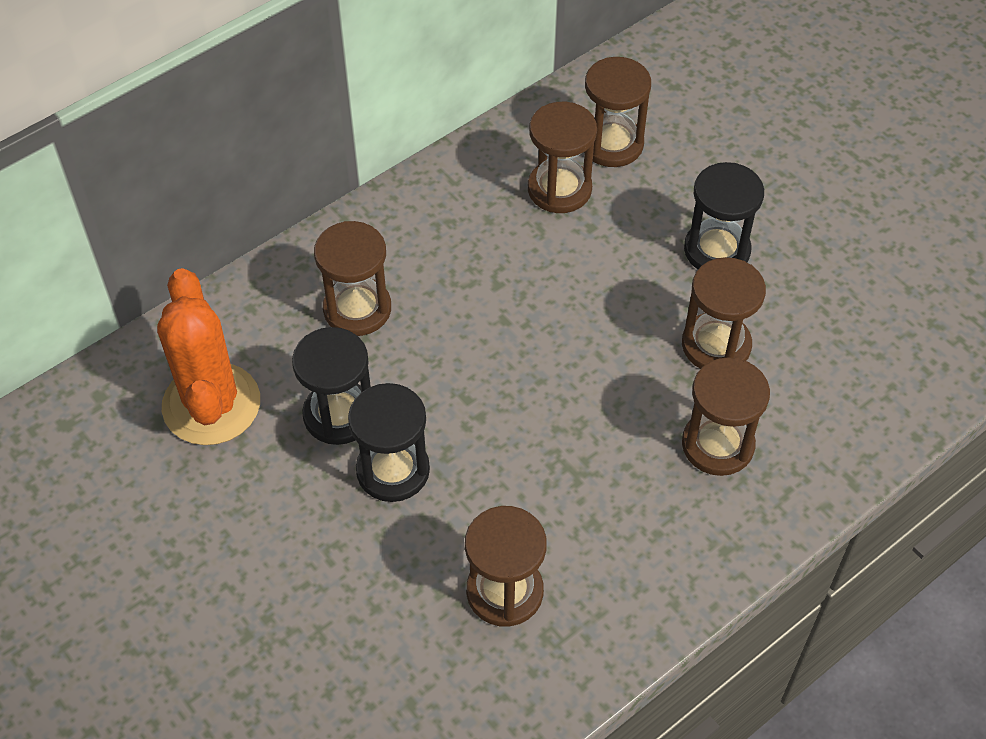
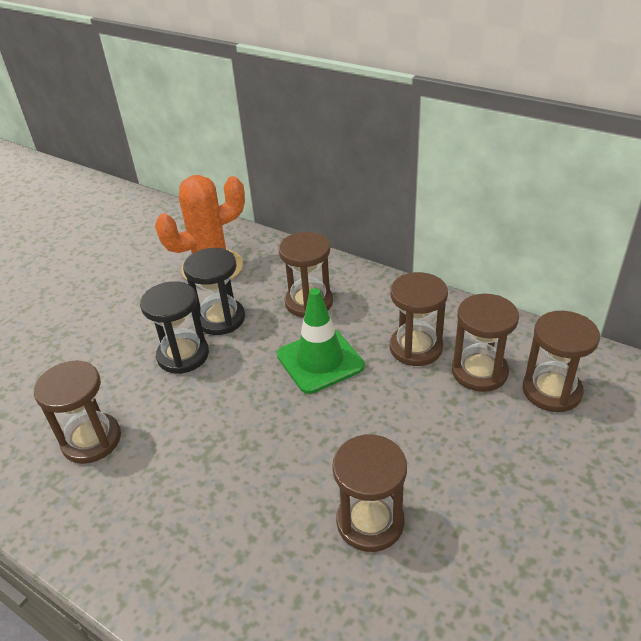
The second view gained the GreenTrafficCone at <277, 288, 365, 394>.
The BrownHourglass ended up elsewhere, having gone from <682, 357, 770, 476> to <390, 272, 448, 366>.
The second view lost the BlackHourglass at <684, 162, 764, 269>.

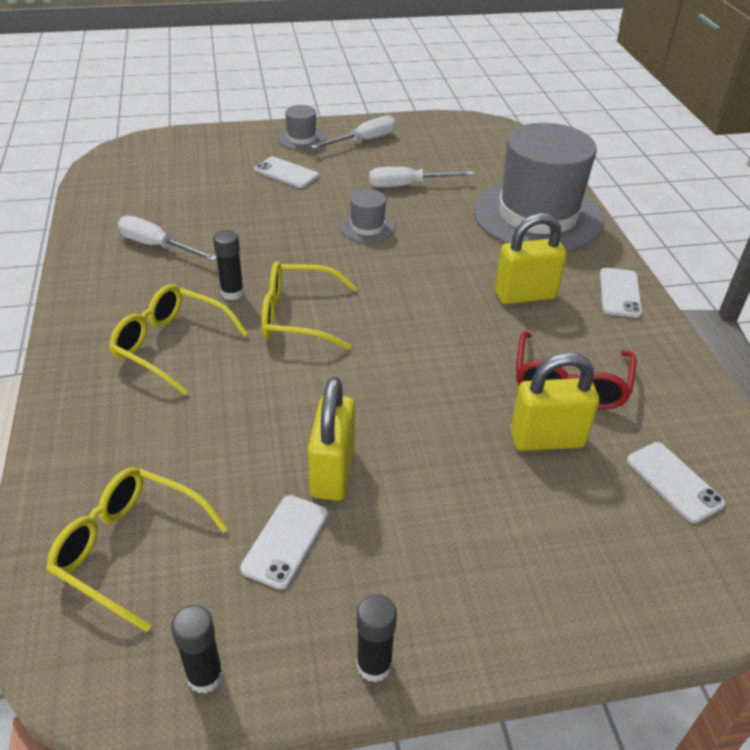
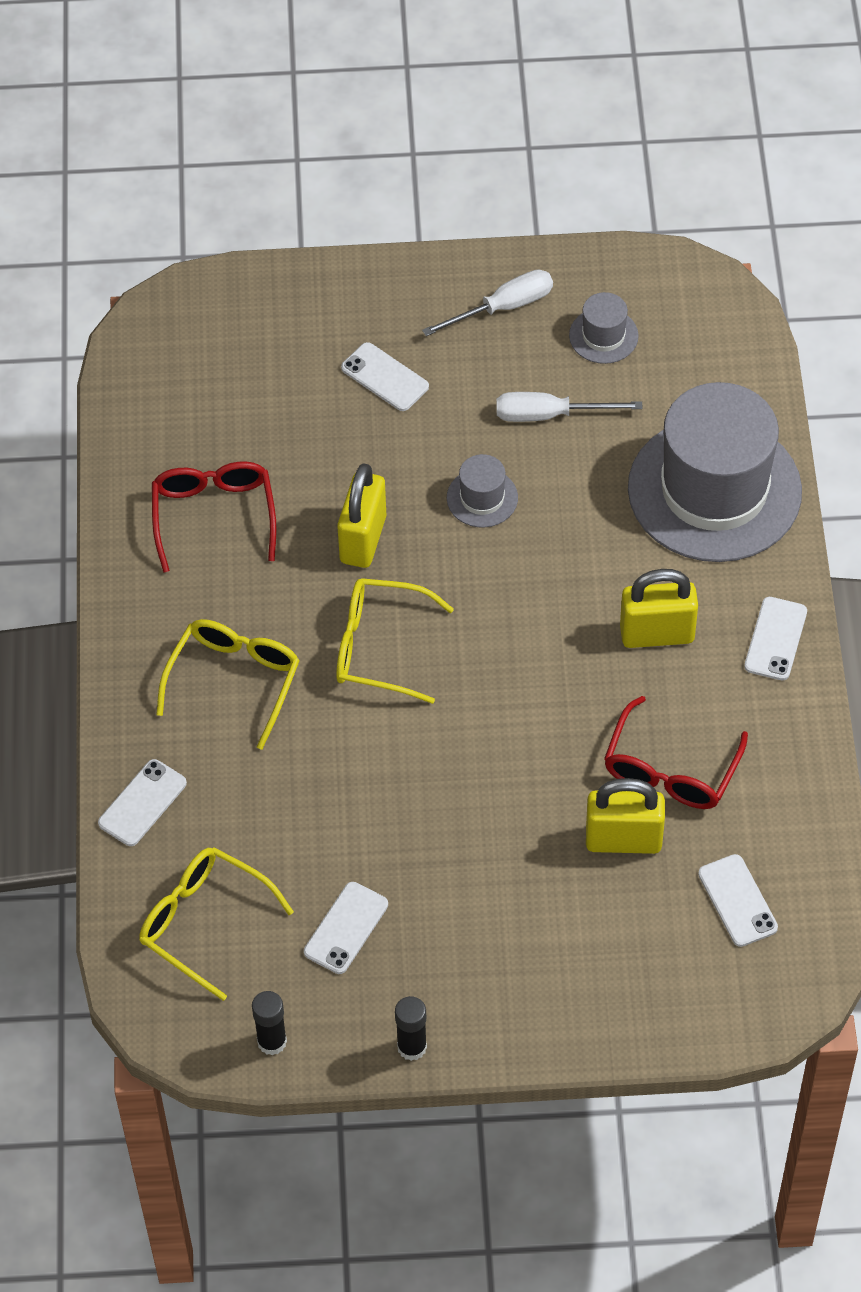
The second view gained the WhitePhone at <98, 759, 187, 846>.
Where the WhiteScrewdriver stood at <118, 216, 217, 261>, the RedGlasses came to stand at <152, 461, 277, 573>.
The YellowGlasses at <109, 284, 248, 395> ended up facing another way, 75 degrees clockwise from before.
The YellowPadlock ended up elsewhere, having gone from <308, 377, 355, 501> to <337, 463, 386, 568>.
The GreyHat ended up elsewhere, having gone from <278, 105, 325, 150> to <569, 292, 639, 364>.
The second view lost the BlackGlueStick at <213, 230, 244, 300>.

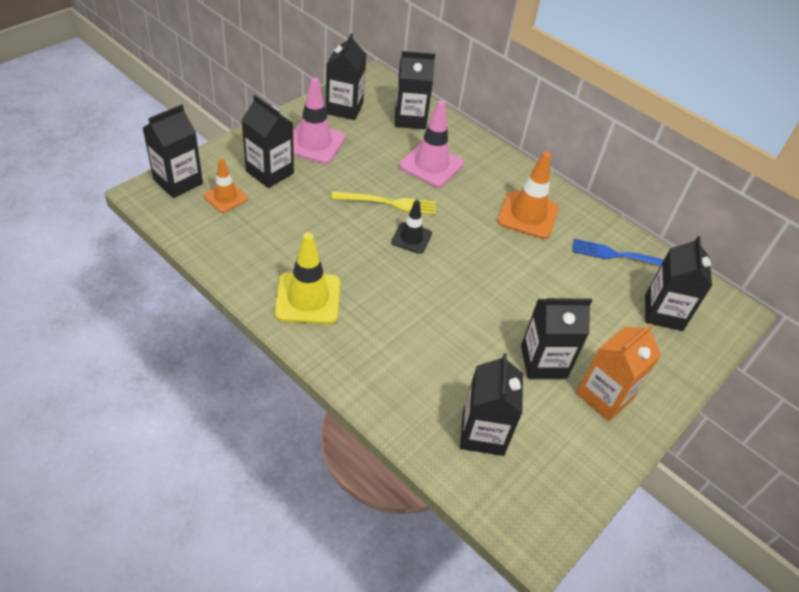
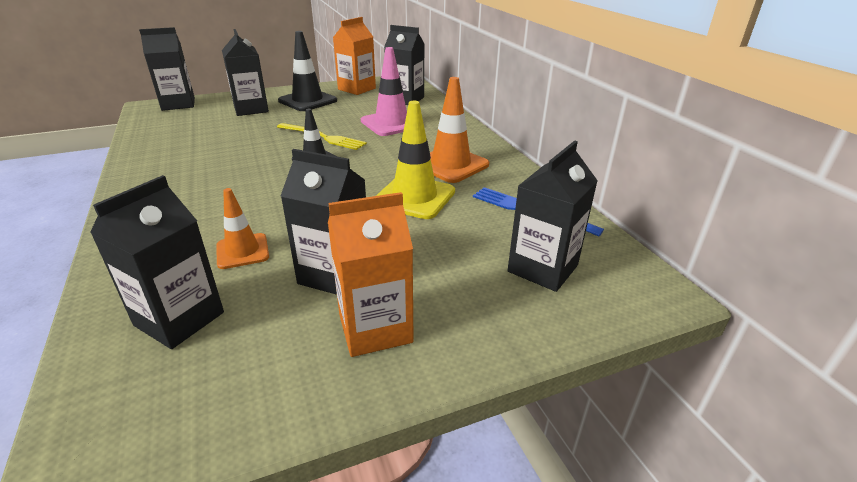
The OrangeTrafficCone ended up elsewhere, having gone from <204, 158, 248, 213> to <216, 188, 269, 269>.
What was the PinkTrafficCone at <293, 77, 346, 164> turned into the BlackTrafficCone at <278, 31, 337, 111>.
What was the BlackCarton at <326, 33, 366, 120> turned into the OrangeCarton at <333, 17, 376, 95>.
The YellowTrafficCone ended up elsewhere, having gone from <275, 232, 340, 324> to <376, 101, 455, 219>.

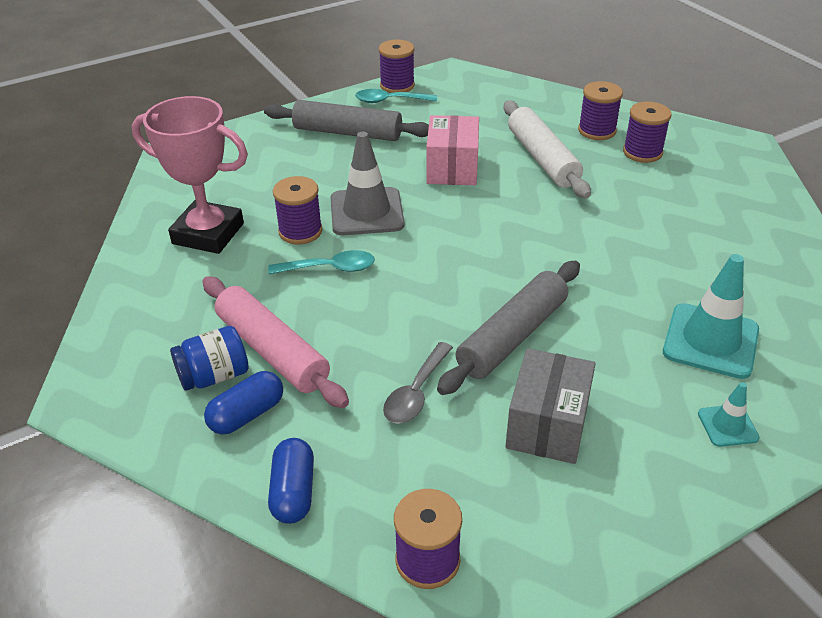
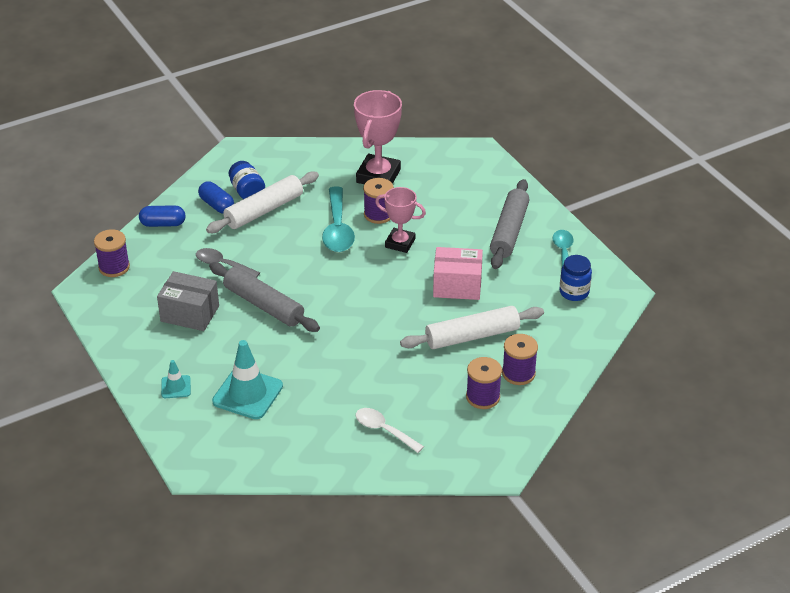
What was the PinkRollingPin at <202, 276, 349, 408> turned into the WhiteRollingPin at <206, 172, 319, 233>.
The size of the TurquoiseSpoon at <268, 250, 375, 274> changed by a factor of 1.56.
The second view gained the WhiteSpoon at <356, 408, 424, 453>.
Where the GreyTrafficCone stood at <331, 132, 404, 235>, the PinkTrophy came to stand at <375, 187, 426, 253>.
The second view gained the BlueJar at <559, 255, 592, 301>.
The second view lost the PurpleSpool at <379, 40, 415, 93>.

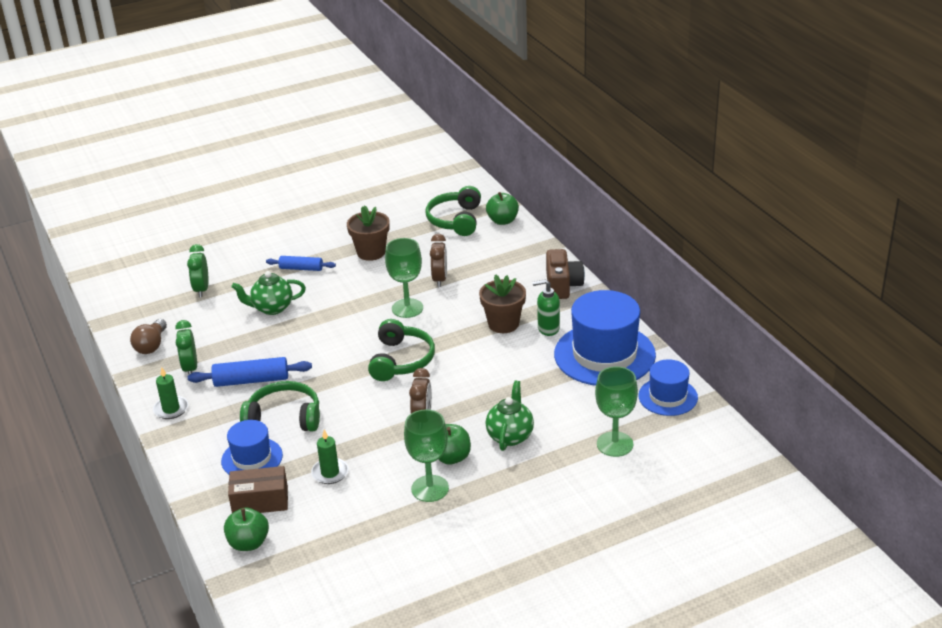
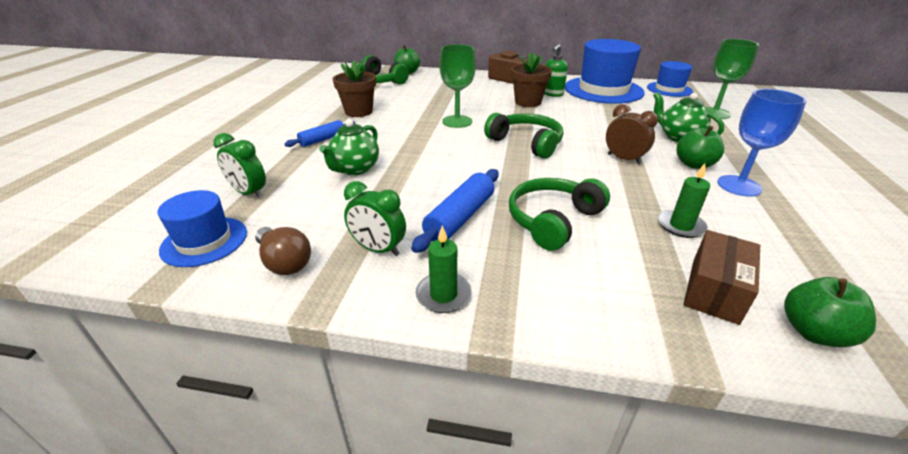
The BlueHat ended up elsewhere, having gone from <221, 420, 283, 474> to <158, 190, 247, 267>.
What was the GreenGoblet at <404, 409, 449, 502> turned into the BlueGoblet at <717, 89, 806, 197>.
The second view lost the BrownClock at <430, 234, 447, 287>.

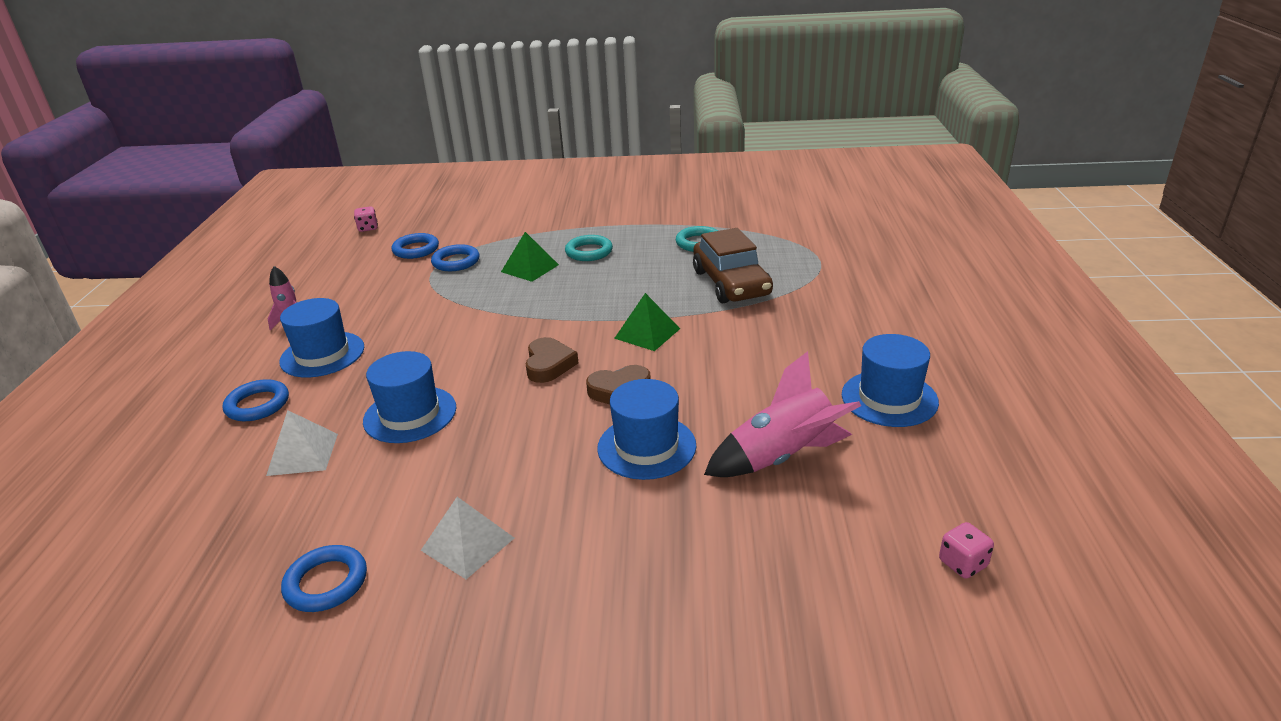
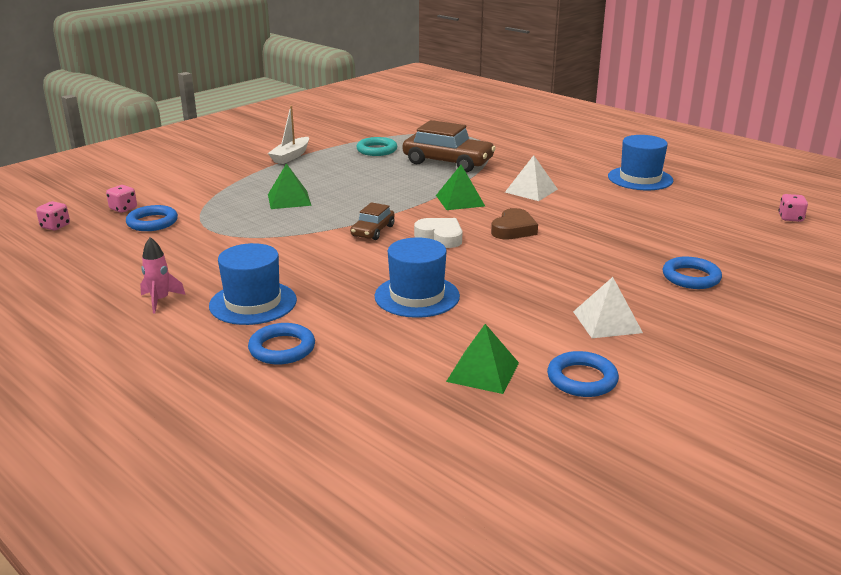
The second view gained the PinkDice at <106, 185, 137, 213>.
The second view gained the WhiteBoat at <268, 106, 309, 164>.
The second view gained the BrownCar at <350, 202, 395, 240>.
What was the BrownHeart at <525, 337, 578, 383> turned into the WhiteHeart at <414, 218, 462, 248>.
The second view gained the GreenPyramid at <446, 324, 519, 394>.
The WhitePyramid ended up elsewhere, having gone from <266, 410, 338, 476> to <505, 155, 558, 201>.
The BlueRing ended up elsewhere, having gone from <431, 244, 480, 271> to <663, 257, 722, 289>.
The second view lost the TurquoiseRing at <565, 235, 613, 261>.
The second view lost the BlueHat at <597, 379, 696, 480>.
The second view lost the PinkRocket at <704, 351, 861, 477>.

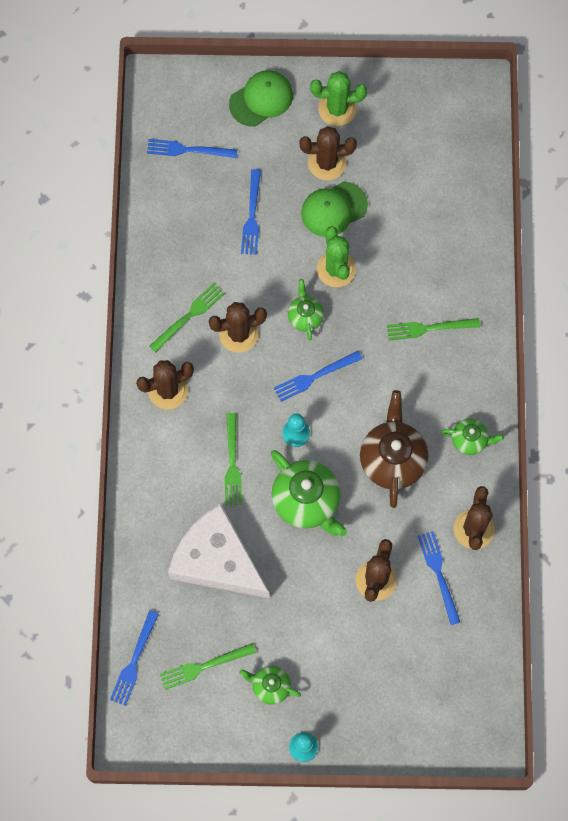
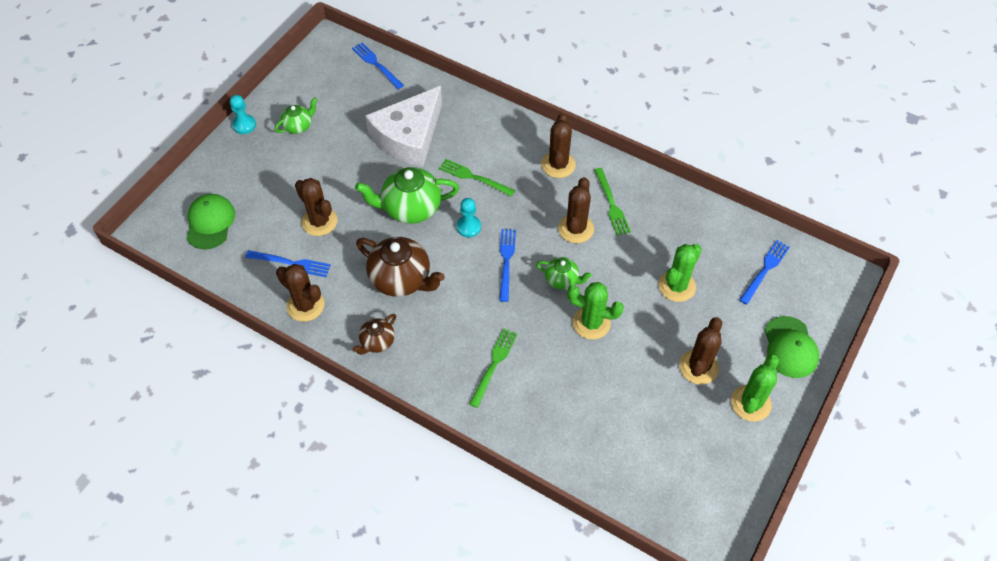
The GreenCap ended up elsewhere, having gone from <301, 182, 368, 237> to <186, 194, 235, 249>.
What was the GreenTeapot at <441, 419, 504, 455> turned into the BrownTeapot at <352, 314, 396, 355>.
The WhiteCheese at <168, 504, 269, 598> ended up facing another way, 150 degrees clockwise from before.
Where the BlueFork stood at <241, 169, 261, 255>, the GreenCactus came to stand at <658, 244, 702, 302>.
The second view lost the GreenFork at <160, 643, 256, 690>.

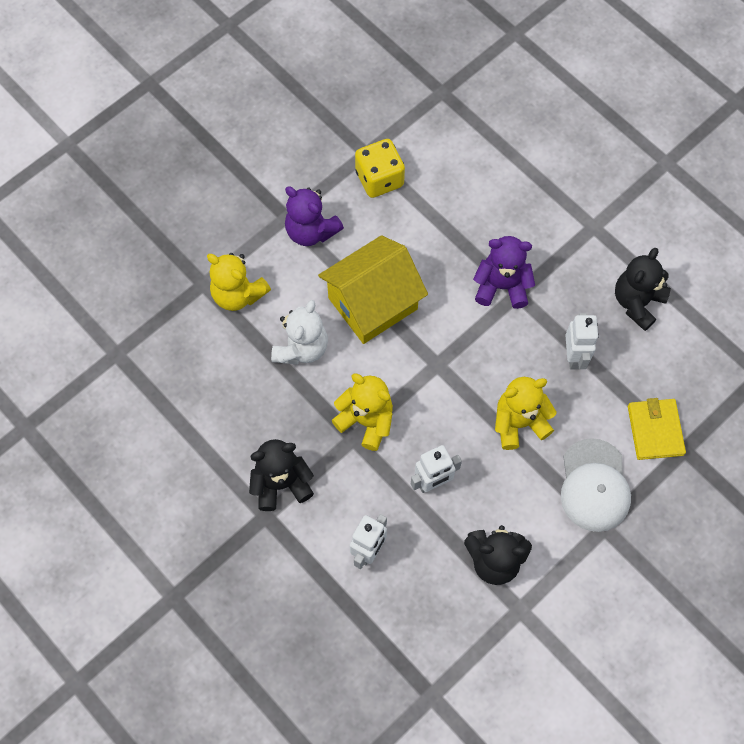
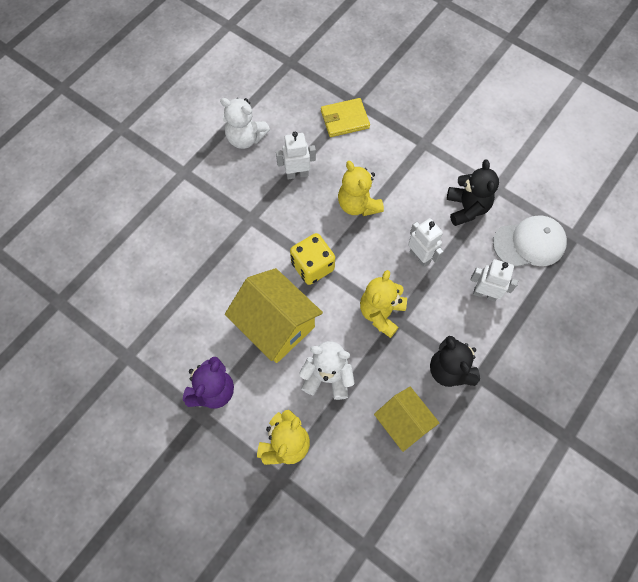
What was the BlackTeddyBear at <615, 248, 671, 331> turned into the WhiteTeddyBear at <220, 98, 270, 149>.
The YellowDice ended up elsewhere, having gone from <355, 139, 405, 198> to <290, 233, 335, 285>.
The second view gained the YellowHouse at <374, 387, 439, 452>.
The WhiteCap ended up elsewhere, having gone from <561, 438, 631, 532> to <493, 215, 567, 267>.
The second view lost the PurpleTeddyBear at <473, 236, 535, 309>.

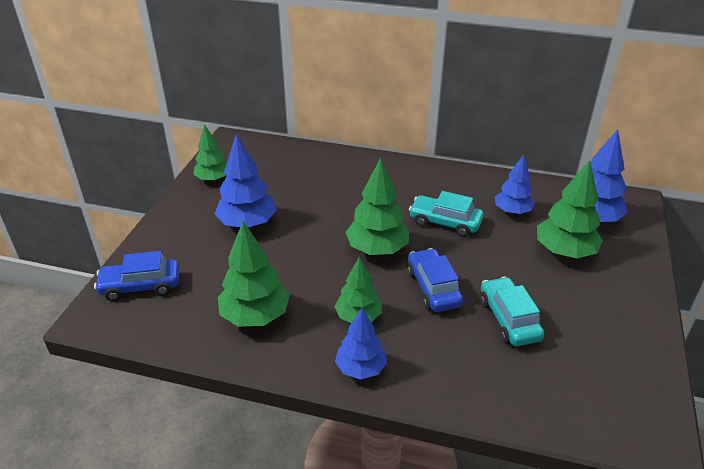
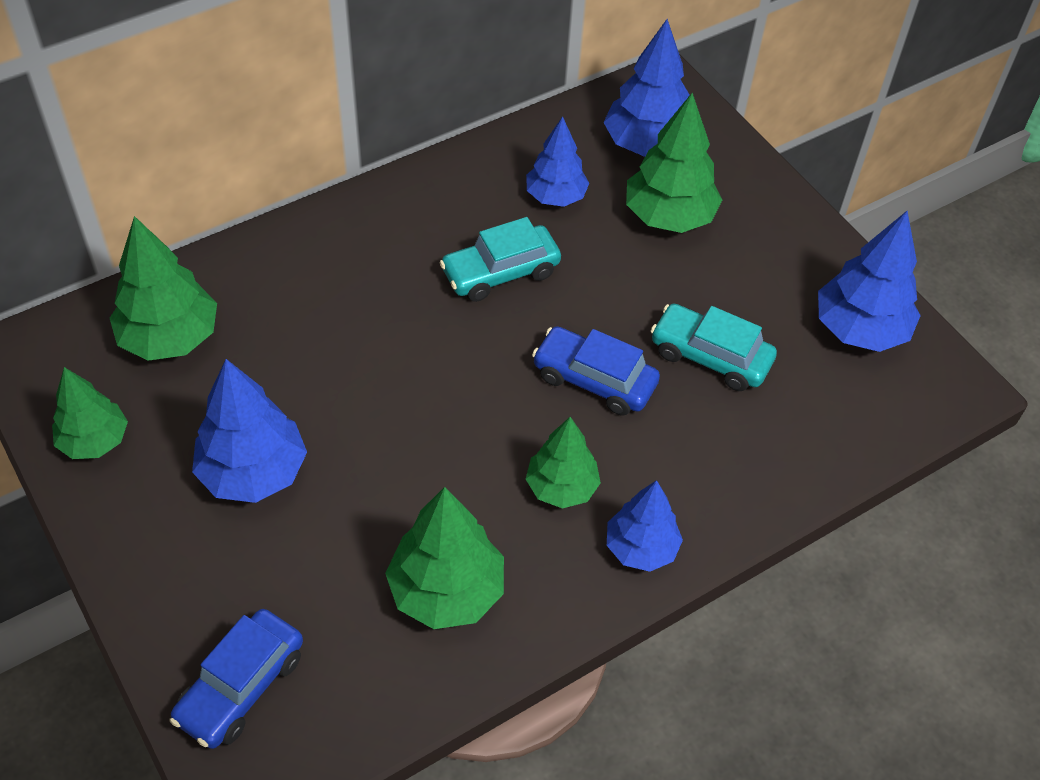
The GreenTree ended up elsewhere, having gone from <346, 158, 409, 255> to <110, 216, 217, 361>.
The second view gained the BlueTree at <818, 211, 921, 352>.

